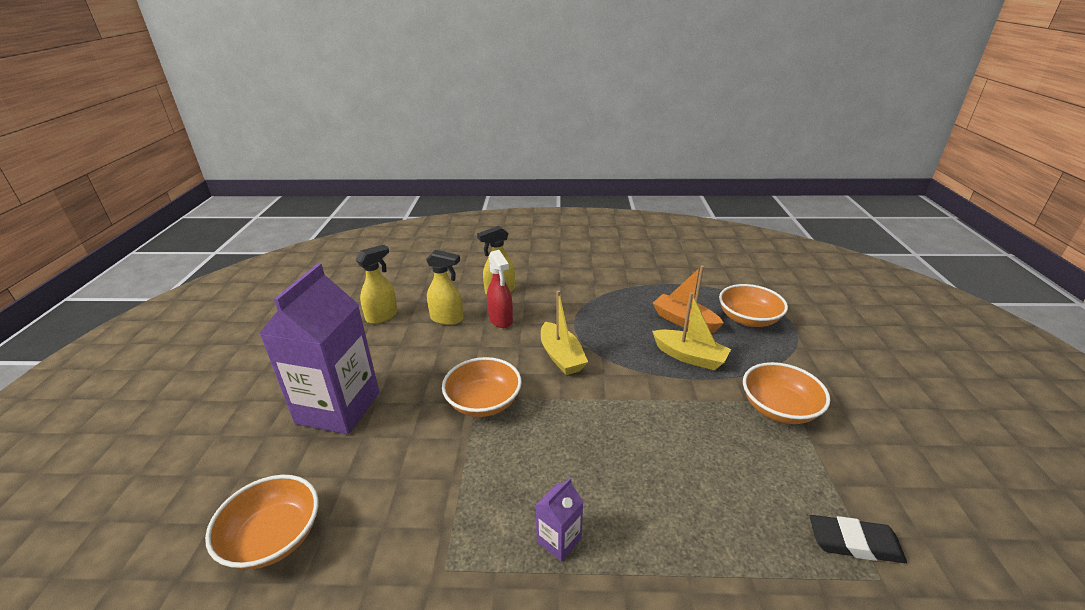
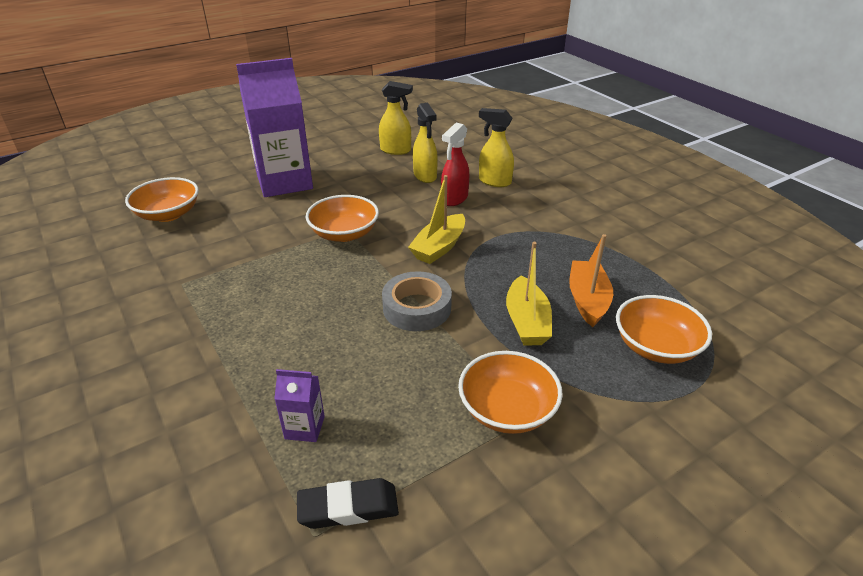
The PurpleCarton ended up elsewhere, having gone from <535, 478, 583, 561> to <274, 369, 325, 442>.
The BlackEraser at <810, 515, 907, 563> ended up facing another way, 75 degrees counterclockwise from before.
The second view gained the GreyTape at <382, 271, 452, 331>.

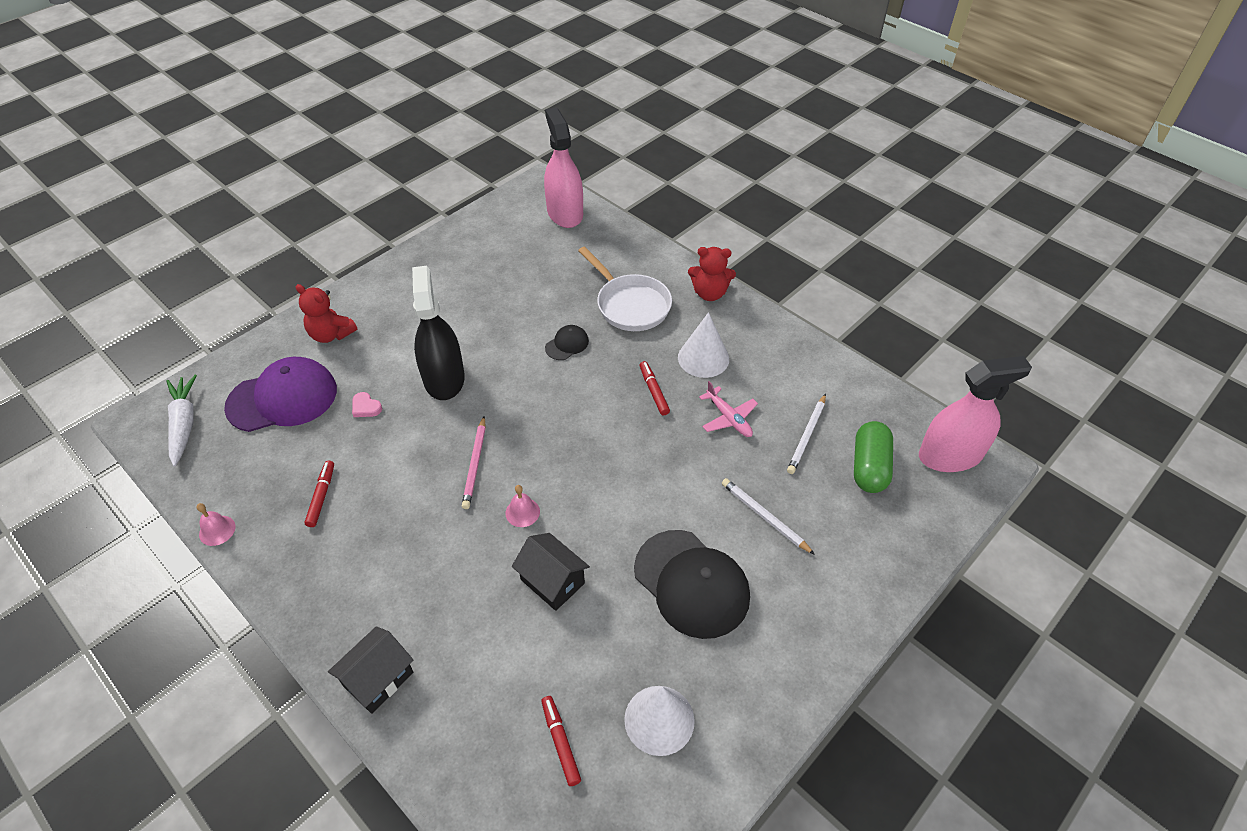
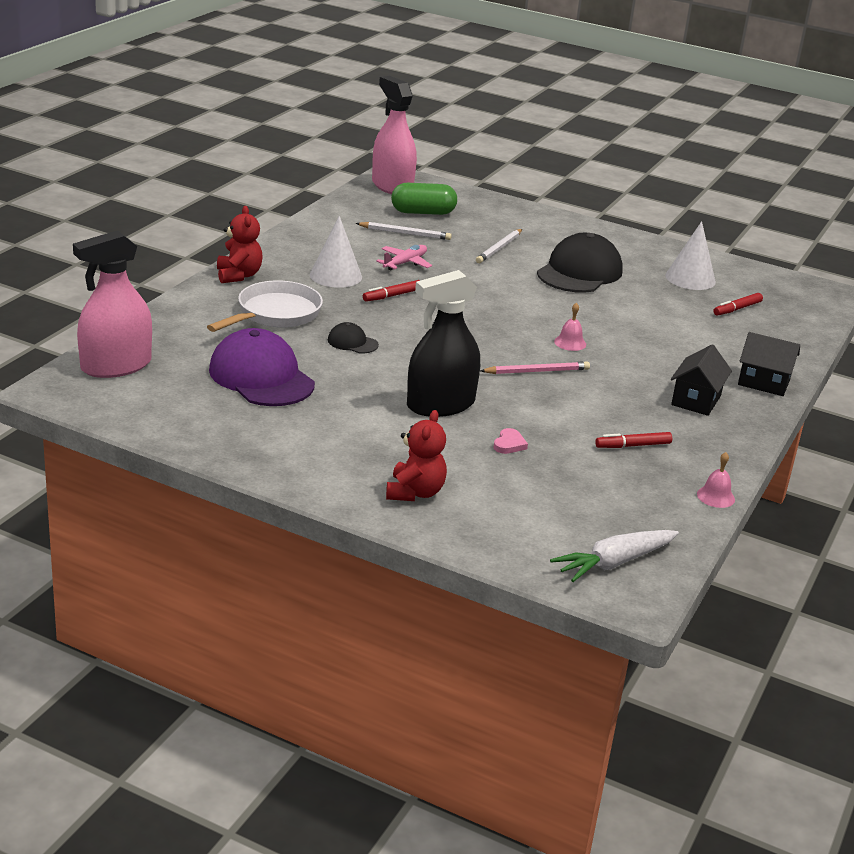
The PurpleCap ended up elsewhere, having gone from <224, 357, 337, 432> to <209, 328, 315, 406>.
The BlackHouse ended up elsewhere, having gone from <512, 533, 590, 611> to <671, 345, 732, 416>.

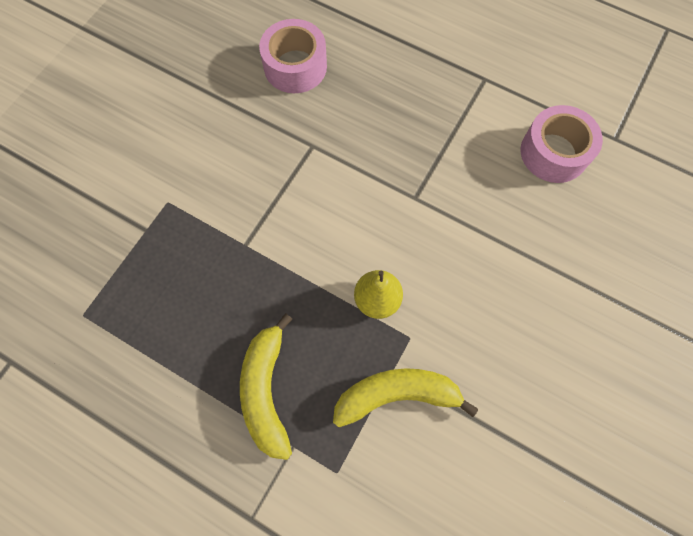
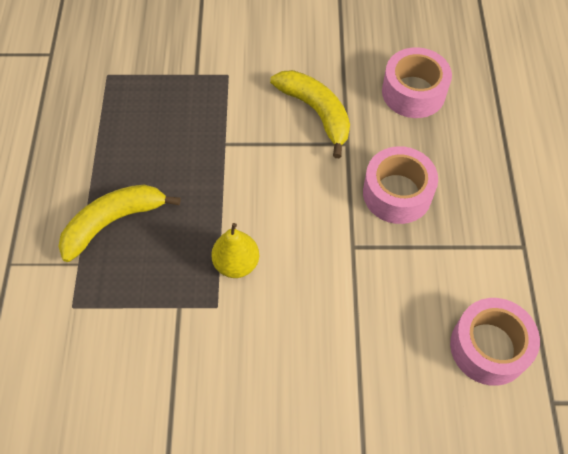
The YellowBanana ended up elsewhere, having gone from <333, 368, 478, 427> to <270, 70, 350, 158>.
The second view gained the PinkTape at <363, 146, 438, 224>.

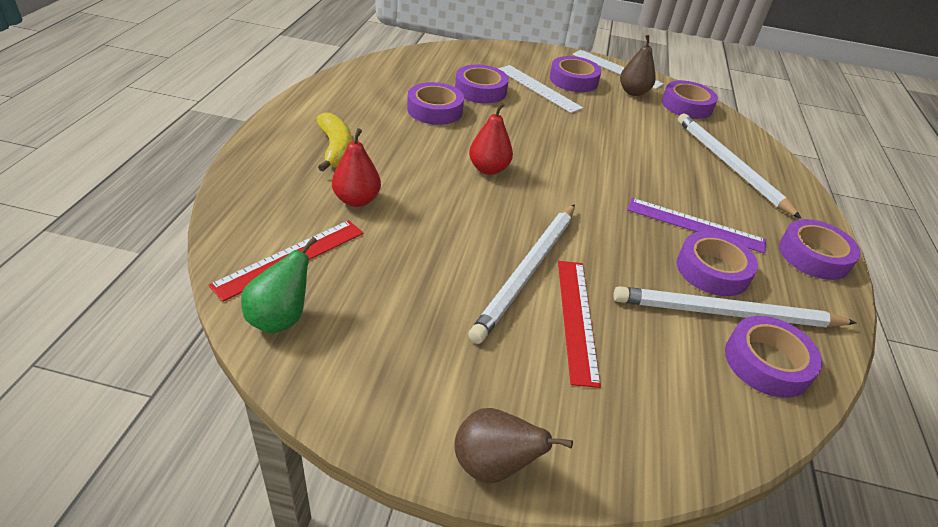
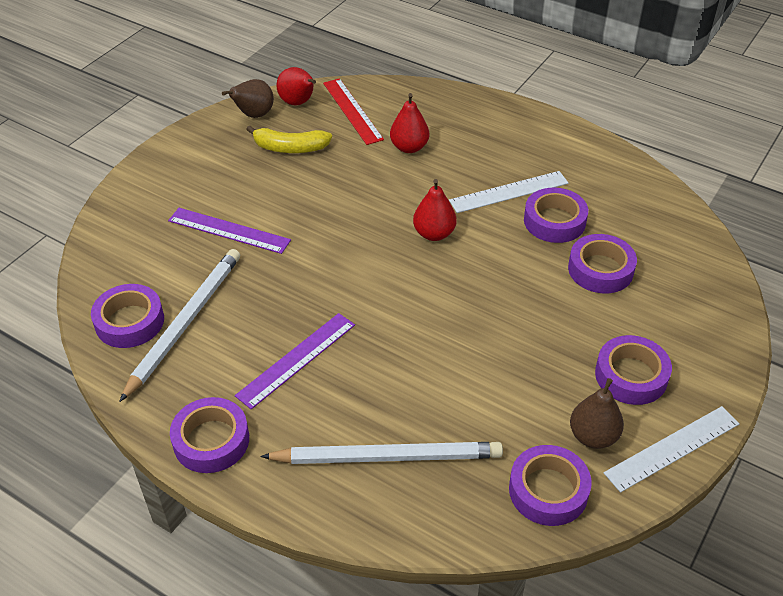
What was the RedRuler at <558, 261, 601, 388> turned into the PurpleRuler at <168, 208, 291, 254>.
The BrownPear ended up elsewhere, having gone from <454, 408, 573, 483> to <222, 79, 274, 118>.
The YellowBanana ended up elsewhere, having gone from <317, 112, 352, 172> to <246, 125, 332, 153>.
What was the GreenPear at <241, 237, 317, 333> turned into the RedPear at <276, 67, 316, 105>.
The WhiteRuler ended up elsewhere, having gone from <498, 65, 583, 113> to <449, 171, 569, 213>.
The second view lost the WhitePencil at <468, 204, 575, 344>.
The second view lost the PurpleTape at <677, 231, 758, 296>.

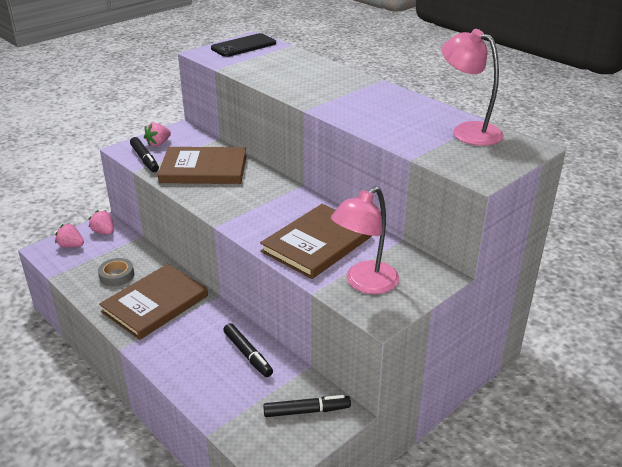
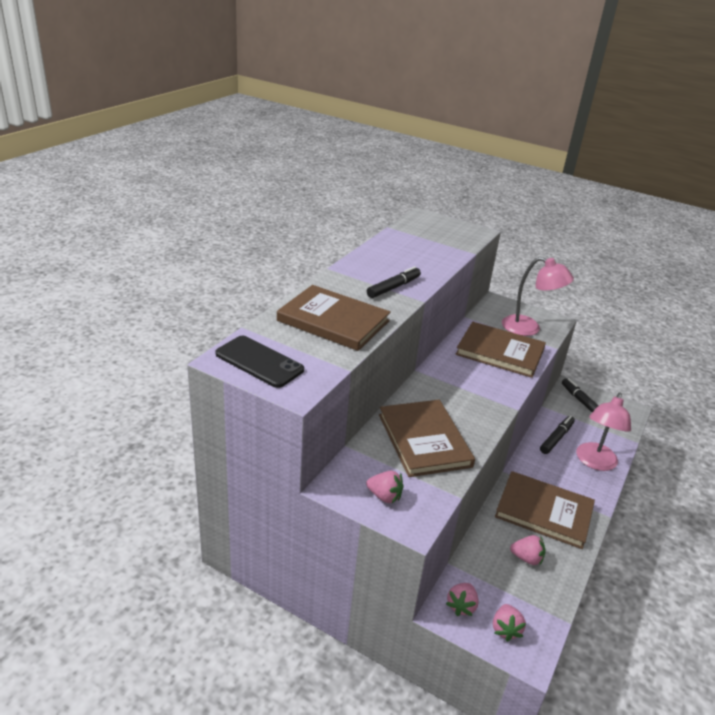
The second view gained the BrownBook at <277, 285, 391, 351>.
The BlackMarker ended up elsewhere, having gone from <130, 137, 159, 172> to <367, 266, 421, 298>.
Where the GreyTape stood at <98, 258, 134, 287>, the PinkStrawberry came to stand at <510, 535, 546, 566>.
The PinkLamp ended up elsewhere, having gone from <442, 29, 504, 146> to <576, 393, 631, 471>.

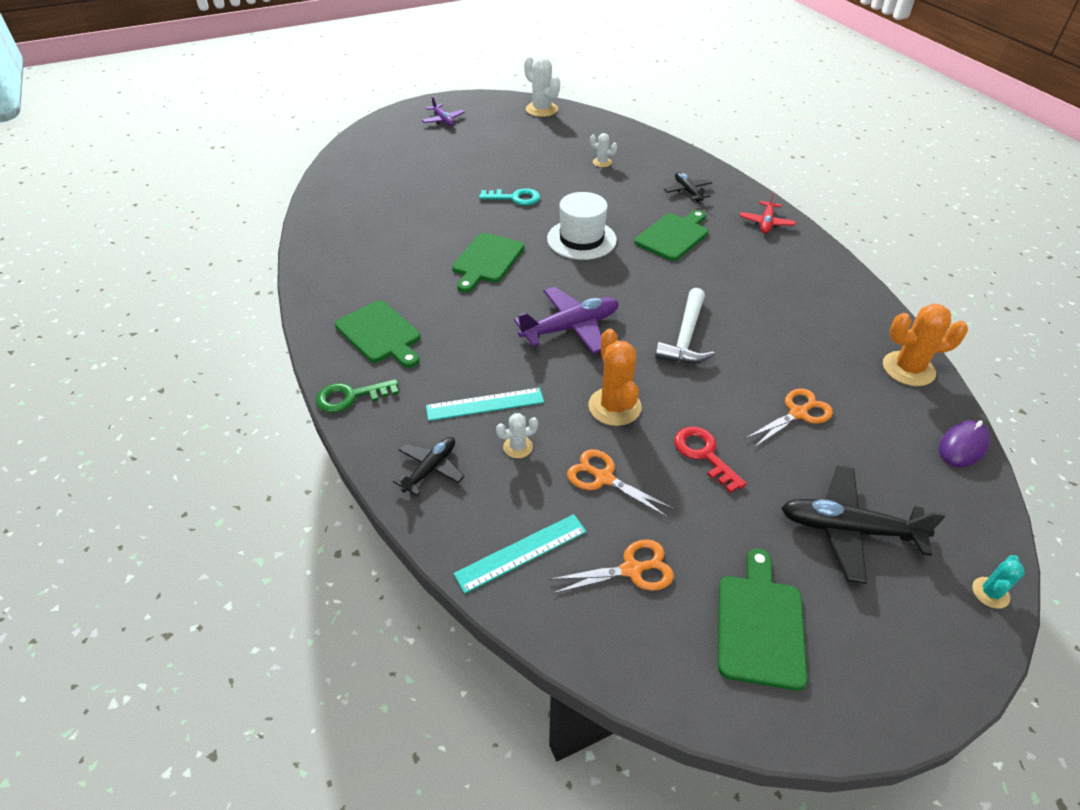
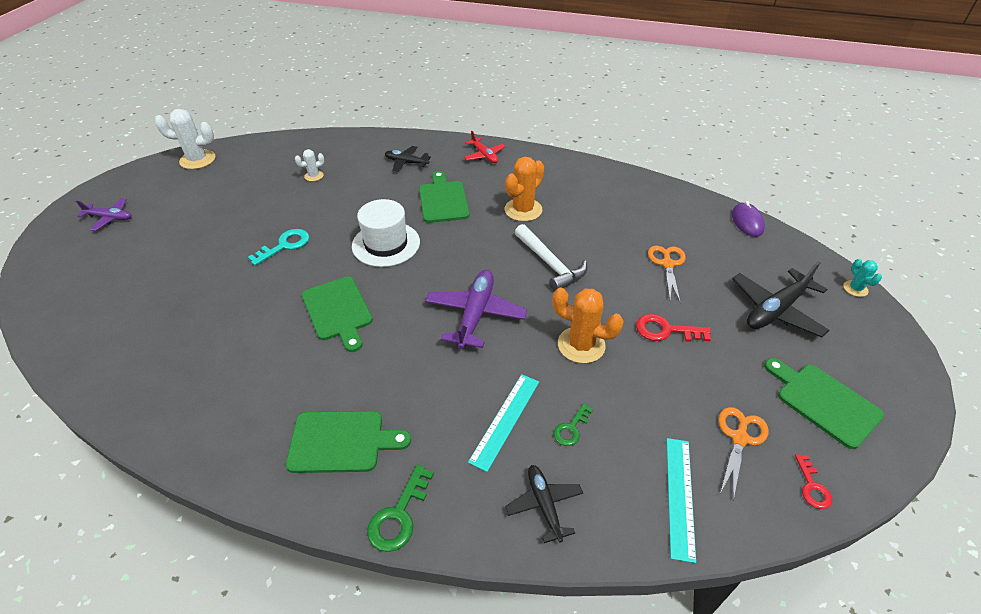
The OrangeCactus ended up elsewhere, having gone from <883, 304, 968, 386> to <505, 157, 544, 221>.
Where the WhiteCactus stood at <496, 413, 538, 458>, the GreenKey came to stand at <553, 403, 593, 446>.
The second view gained the RedKey at <795, 454, 832, 509>.
The second view lost the OrangeScissors at <567, 449, 675, 518>.

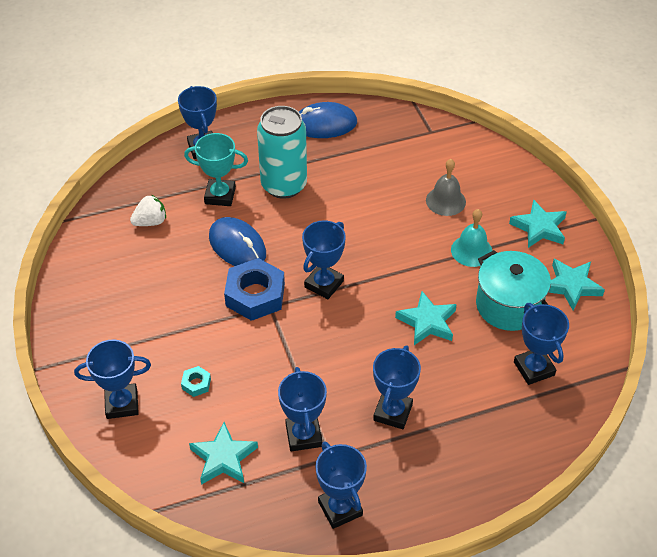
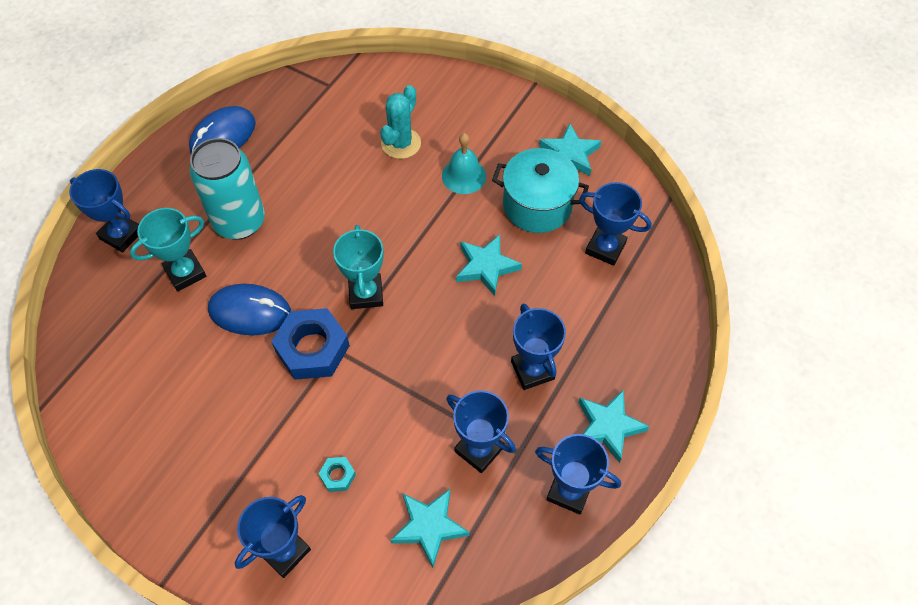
What was the BlueTrophy at <302, 221, 346, 299> turned into the TurquoiseTrophy at <333, 225, 384, 309>.
Where the GreyBell stood at <426, 159, 466, 216>, the TurquoiseCactus came to stand at <380, 85, 421, 159>.
The TurquoiseStar ended up elsewhere, having gone from <509, 199, 567, 248> to <579, 390, 650, 463>.
The second view lost the WhiteStrawberry at <130, 195, 166, 226>.

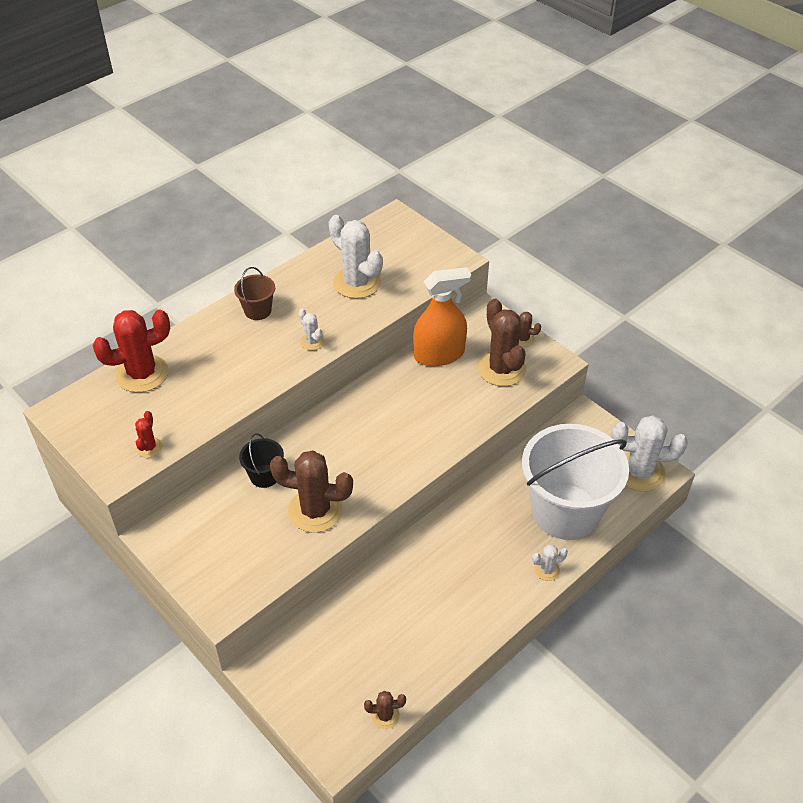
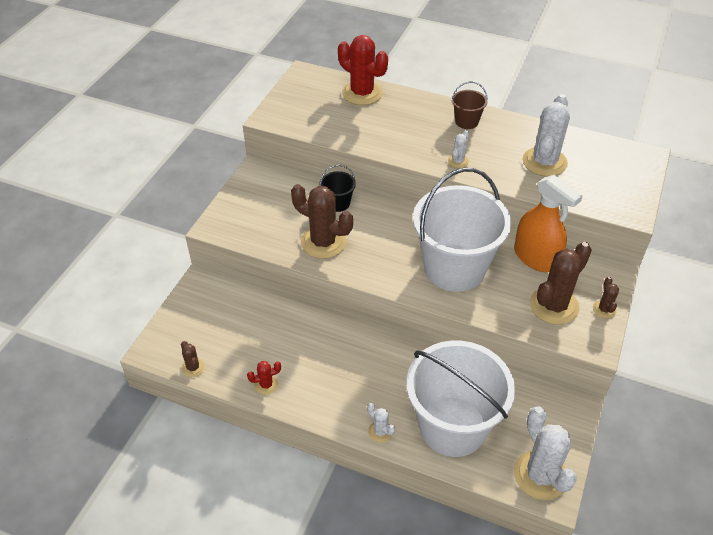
The RedCactus ended up elsewhere, having gone from <135, 411, 163, 458> to <247, 361, 281, 395>.
The BrownCactus at <270, 450, 353, 533> ended up facing another way, 45 degrees counterclockwise from before.
The second view gained the WhiteBucket at <413, 168, 511, 292>.

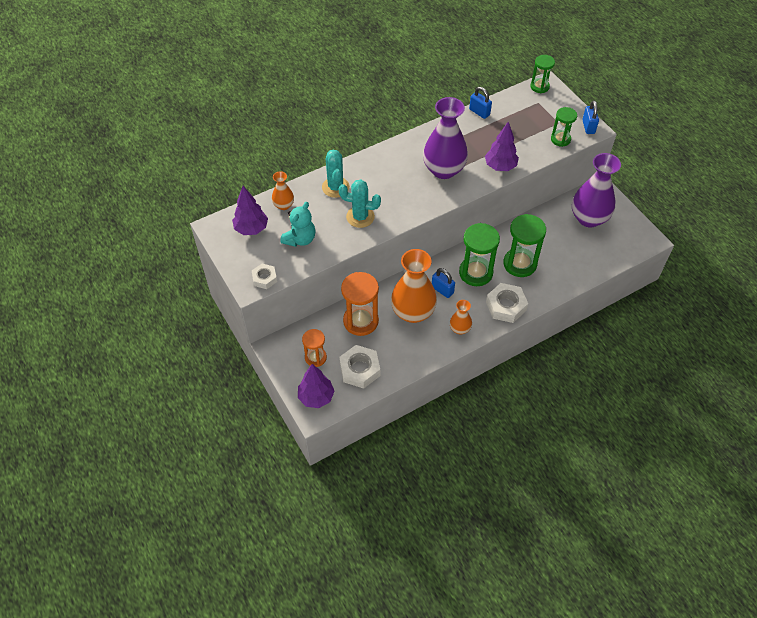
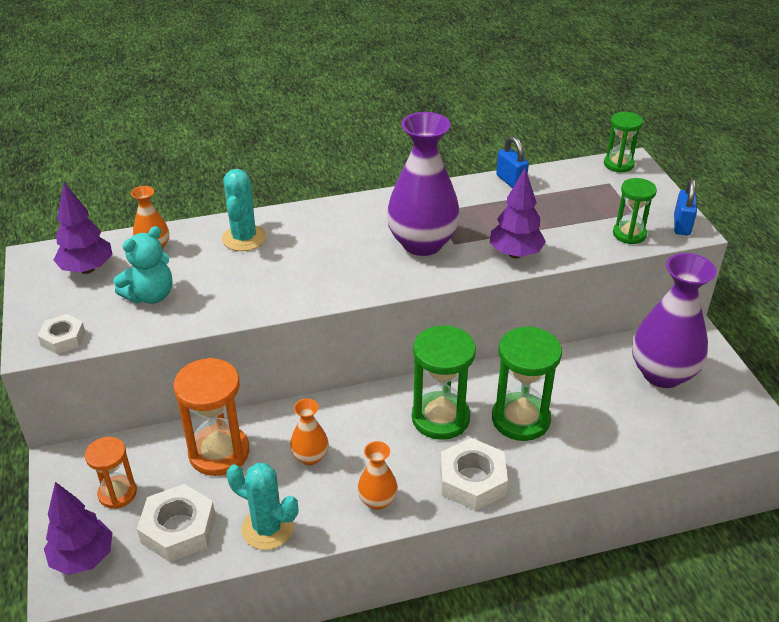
The TurquoiseCactus ended up elsewhere, having gone from <339, 180, 381, 228> to <227, 463, 298, 550>.
The size of the OrangeVase at <391, 249, 437, 323> changed by a factor of 0.49.
The second view lost the BluePadlock at <432, 268, 455, 298>.

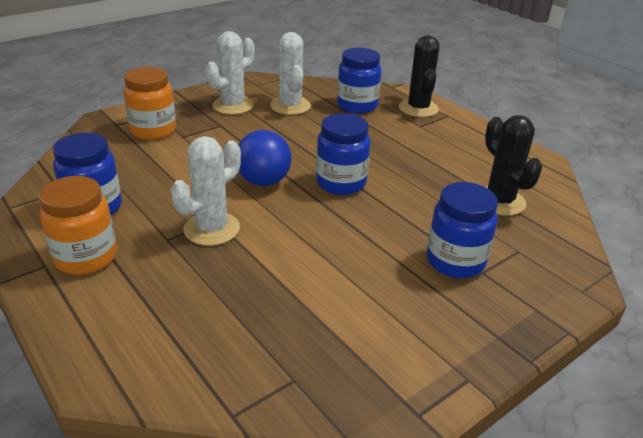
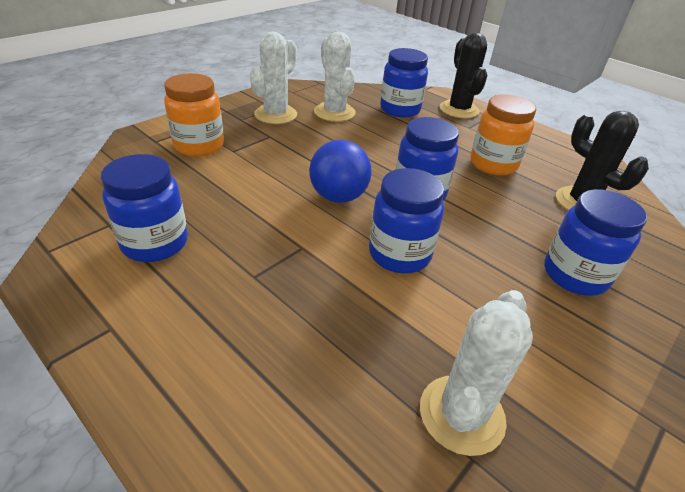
The second view gained the BlueJar at <369, 168, 445, 273>.
The WhiteCactus ended up elsewhere, having gone from <171, 136, 241, 246> to <420, 290, 533, 456>.
The OrangeJar ended up elsewhere, having gone from <39, 176, 117, 275> to <471, 94, 536, 175>.

